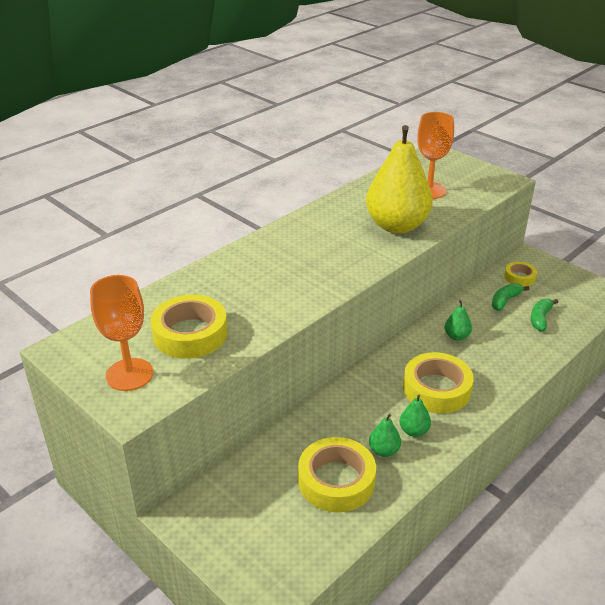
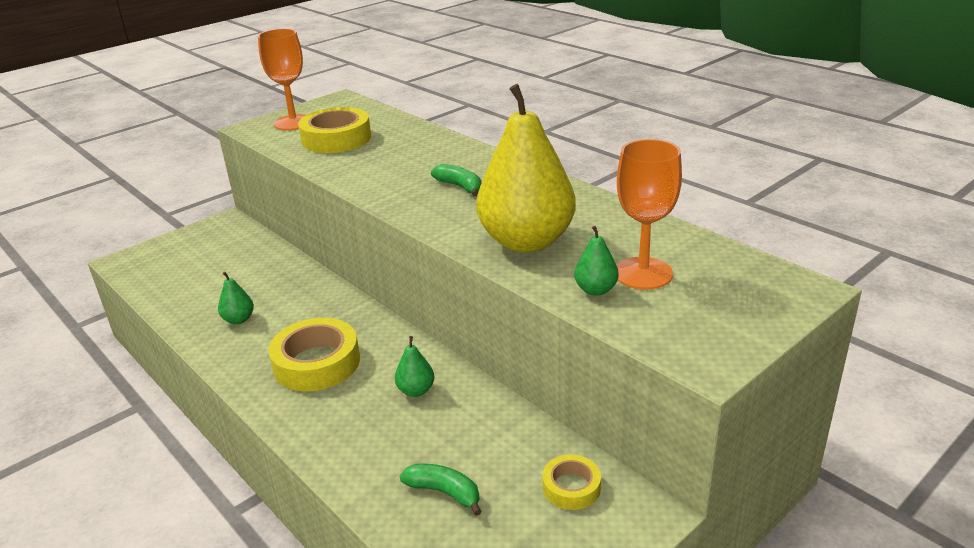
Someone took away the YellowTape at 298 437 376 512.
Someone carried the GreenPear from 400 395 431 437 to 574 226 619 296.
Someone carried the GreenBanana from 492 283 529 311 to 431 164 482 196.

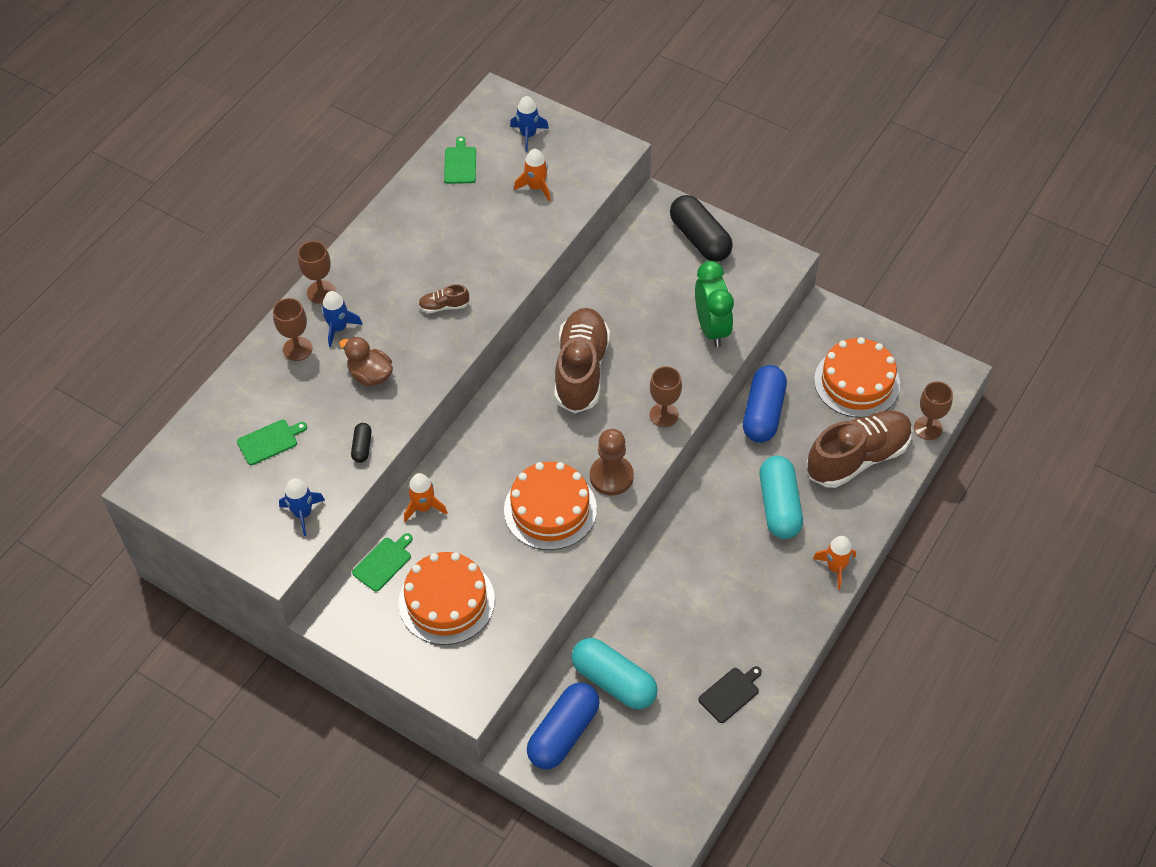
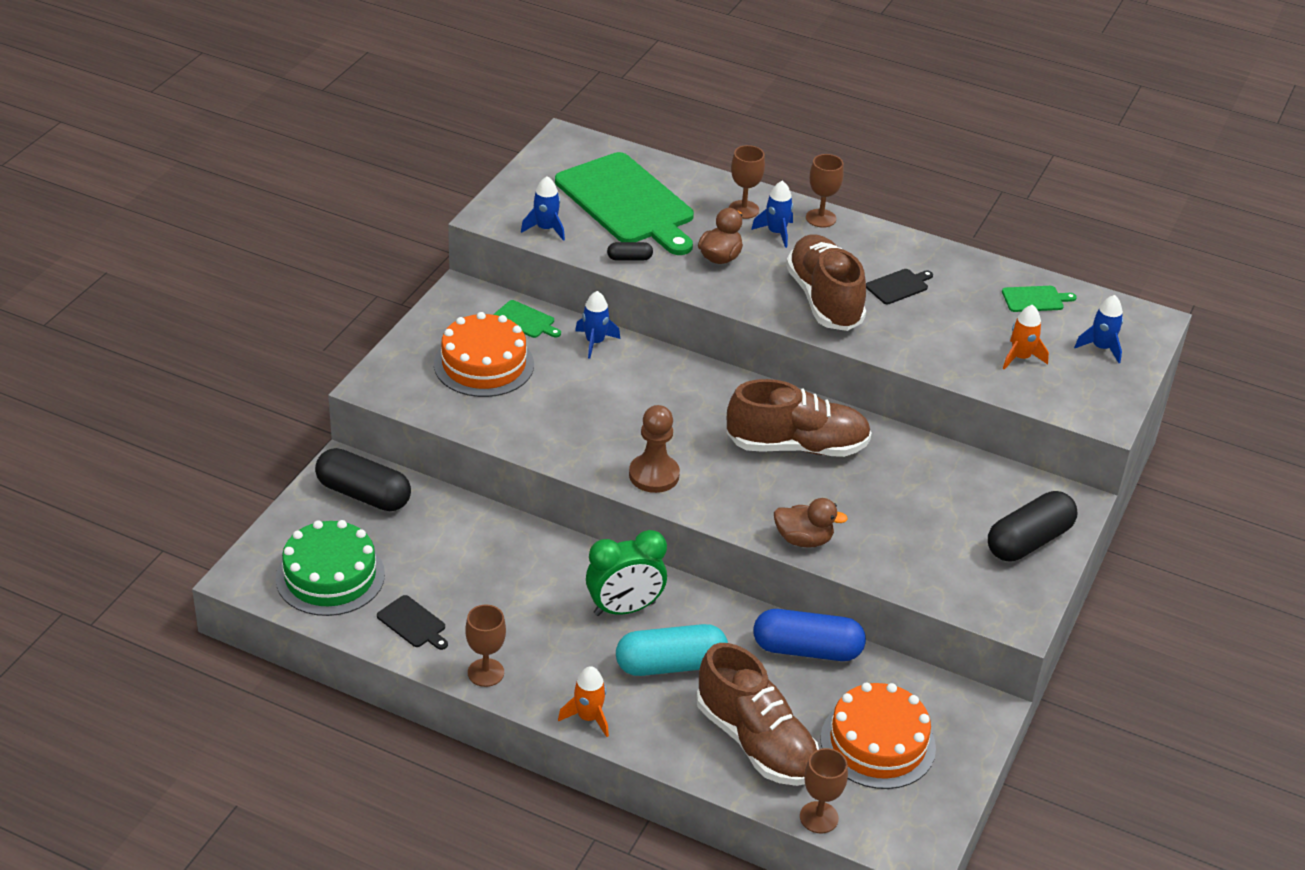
Someone scaled the GreenCuttingBoard at 237 420 307 465 by 2.50.
Someone repainted the OrangeRocket at 404 473 448 522, which became the BlueRocket at 575 291 620 359.
Someone scaled the BrownShoe at 418 284 469 313 by 2.43.
Someone took away the OrangeCake at 504 462 597 550.
Someone repainted the BlueCapsule at 527 683 600 769, which became the BlackCapsule at 315 448 411 511.
Someone took away the TurquoiseCapsule at 572 638 658 709.
Someone carried the BrownGoblet from 650 366 682 427 to 465 604 506 687.
Someone carried the GreenClock from 695 261 734 347 to 586 530 667 616.
Someone put down the GreenCake at 276 520 385 616.
Someone put down the BrownDuck at 774 498 848 548.
Someone put down the BlackCuttingBoard at 866 269 933 304.

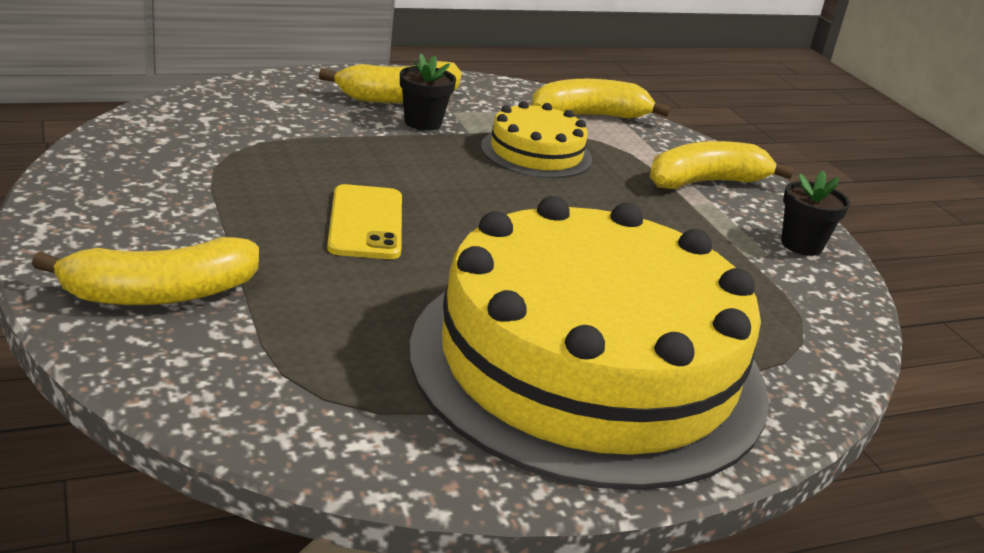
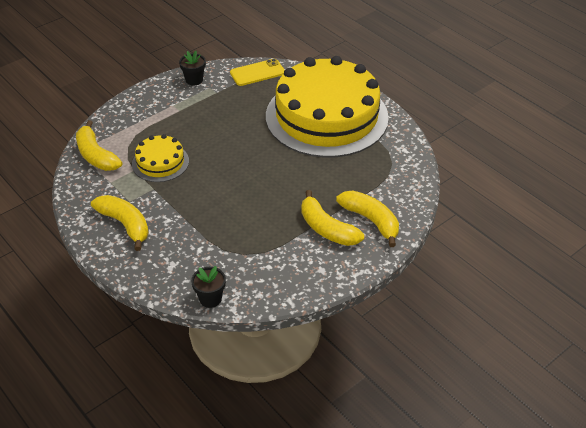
Someone carried the YellowPhone from 327 184 402 259 to 230 59 285 86.
Someone carried the BlackFlowerPot from 400 54 456 131 to 191 266 226 308.
Someone carried the YellowBanana from 649 141 794 189 to 301 190 364 246.

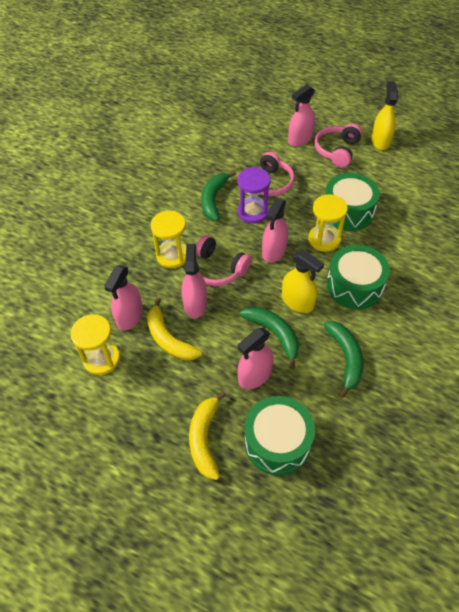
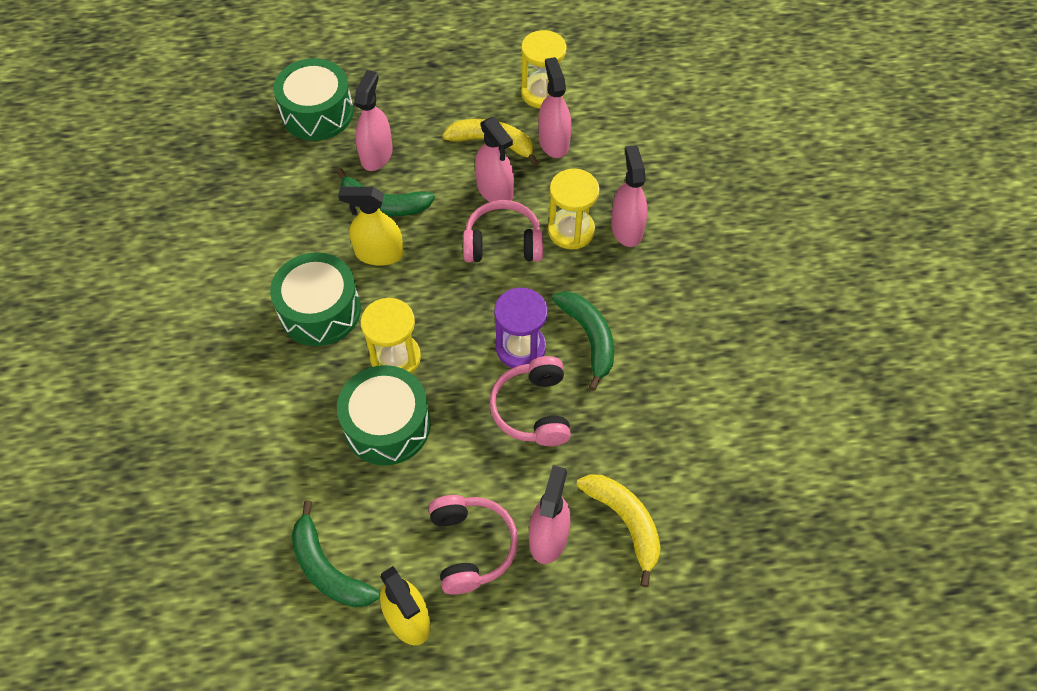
Someone carried the YellowBanana from 189 391 226 480 to 576 475 661 587.
Someone carried the PinkSprayBottle from 262 198 288 263 to 611 145 648 247.
Someone carried the GreenBanana from 324 321 364 398 to 291 501 380 607.

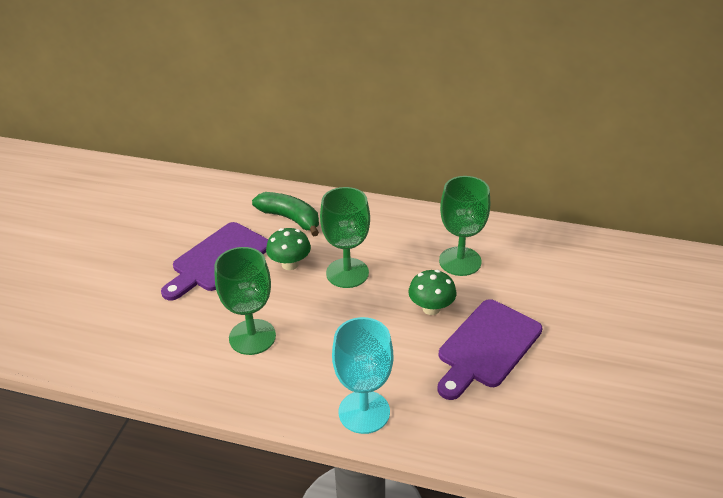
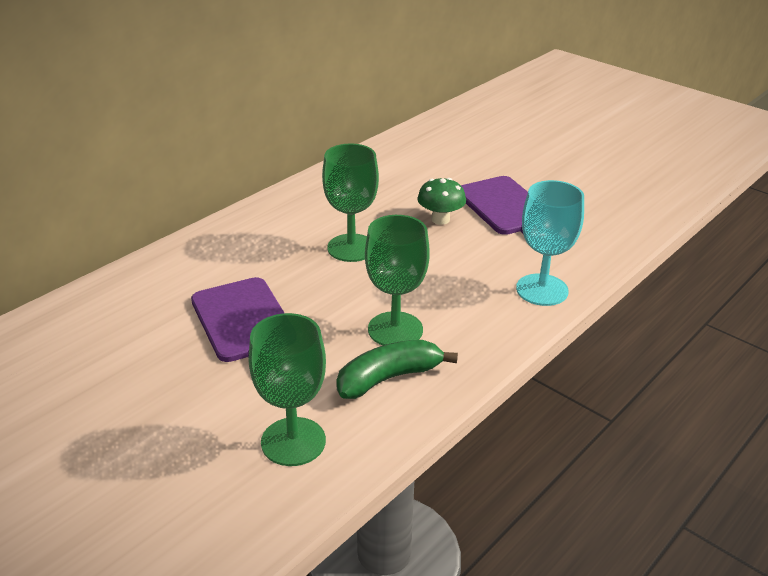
Someone carried the GreenBanana from 252 192 319 236 to 336 340 458 399.
Someone took away the GreenMushroom at 266 228 311 270.
Someone carried the GreenGoblet from 439 176 490 276 to 248 313 326 466.

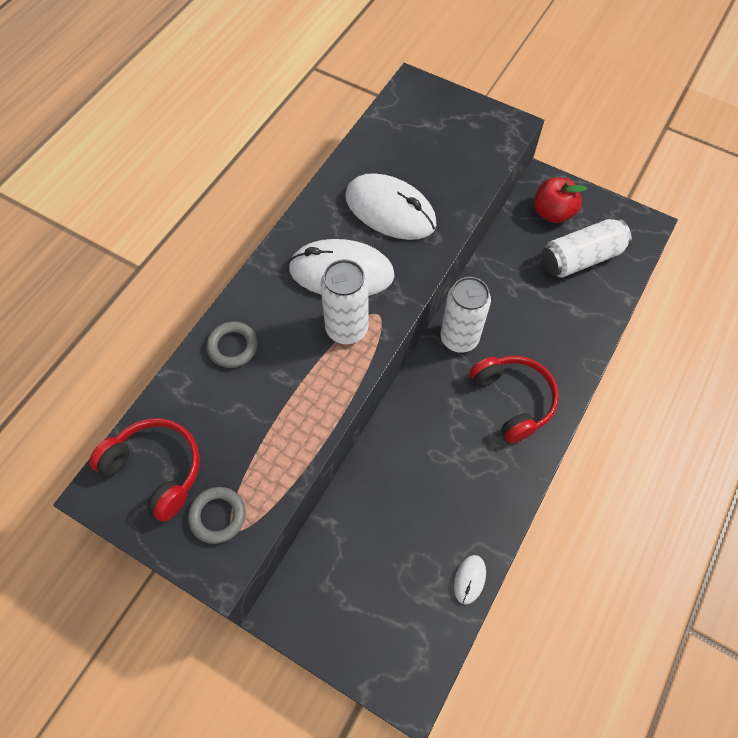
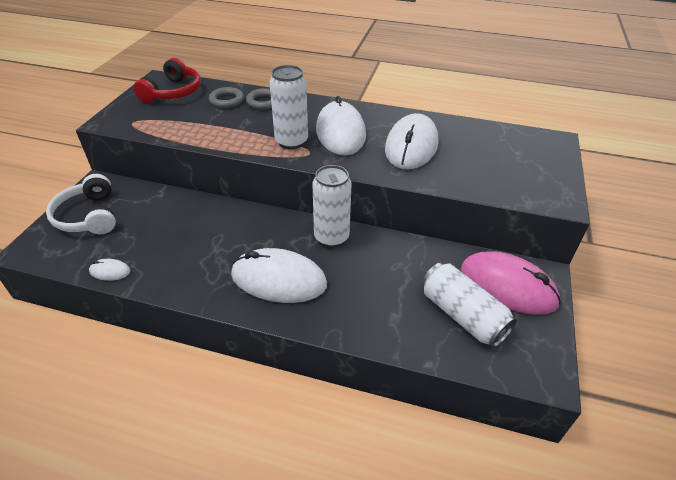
Someone carried the GreyRing from 188 487 246 544 to 209 87 244 108.
Someone swapped the RedHeadphones at 470 356 559 443 for the WhiteMouse at 231 248 327 303.
Someone swapped the RedApple at 534 177 587 223 for the PinkMouse at 461 251 561 315.
Someone put down the WhiteHeadphones at 46 174 116 234.

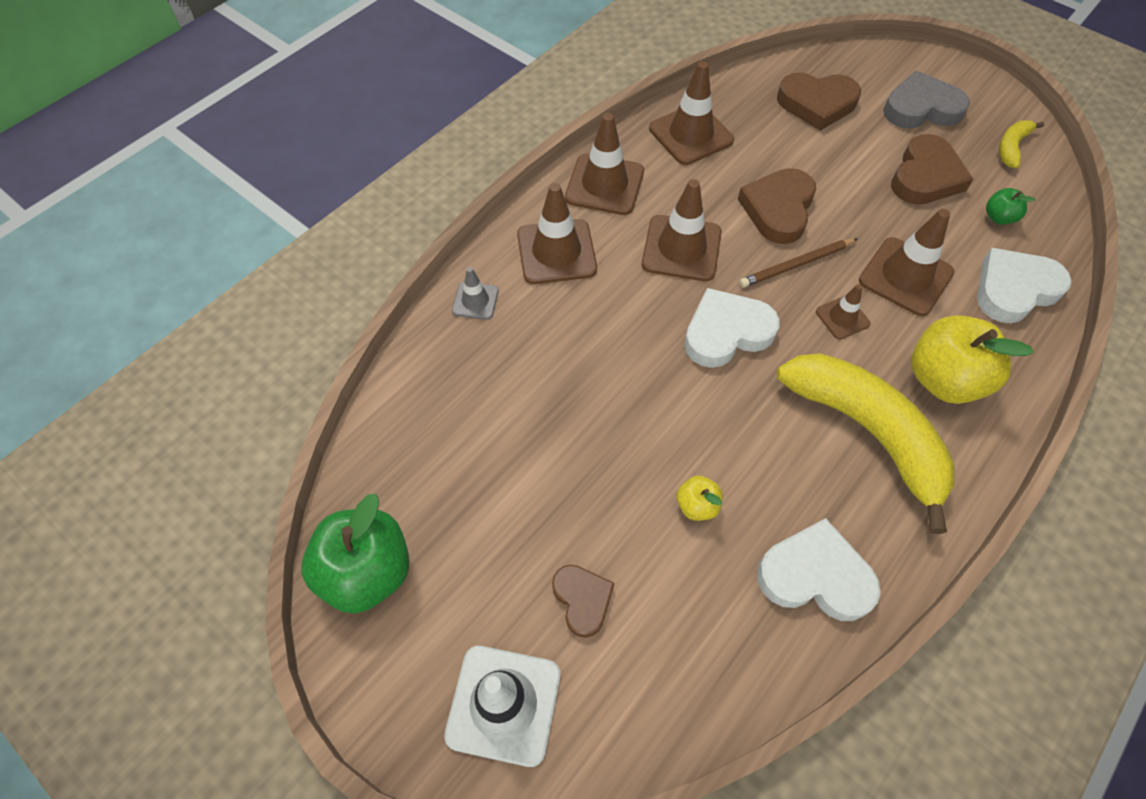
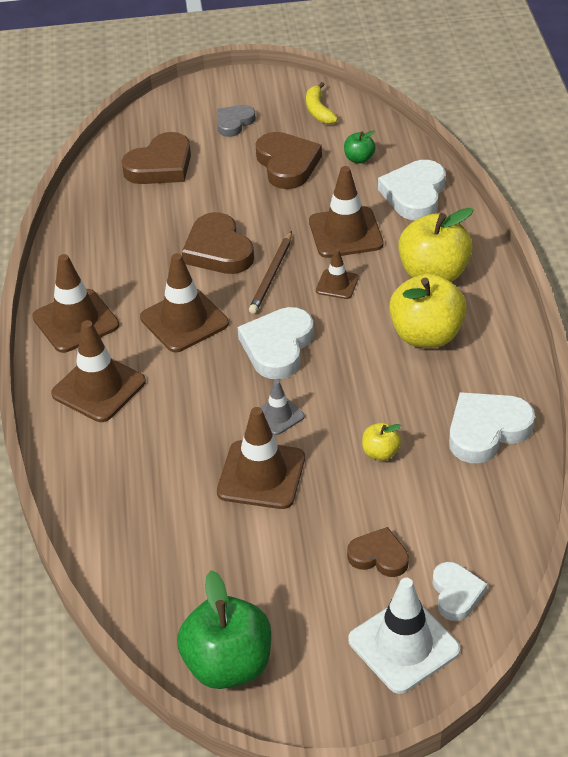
Someone carried the GreyTrafficCone from 452 267 499 320 to 260 380 305 435.
Someone carried the BrownTrafficCone from 649 61 734 165 to 217 407 305 509.
Someone swapped the YellowBanana at 777 353 954 534 for the YellowApple at 389 273 467 348.
Someone scaled the GreyHeart at 883 71 970 129 by 0.62.
Someone put down the WhiteHeart at 433 562 488 621.

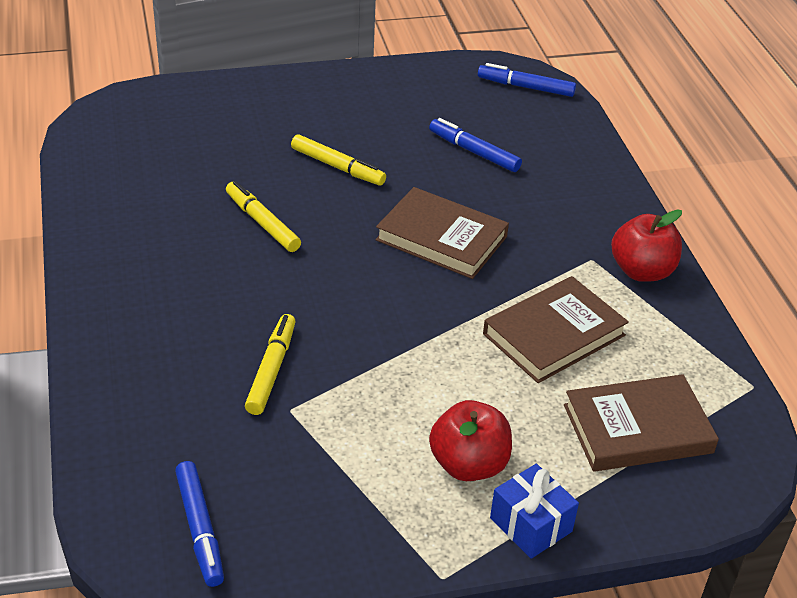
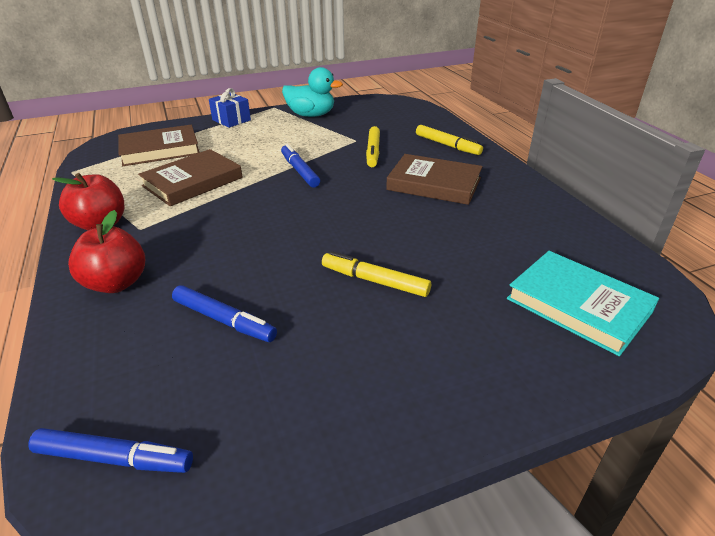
Someone carried the BlueMarker from 175 461 224 587 to 281 144 320 187.
Someone carried the YellowMarker from 226 181 301 252 to 416 125 483 155.
Someone carried the BrownBook from 376 187 509 279 to 386 154 483 205.
Someone carried the RedApple from 429 400 512 481 to 68 210 145 293.
Someone put down the TurquoiseDuck at 282 67 343 117.
Someone put down the TurquoiseBook at 507 251 659 356.

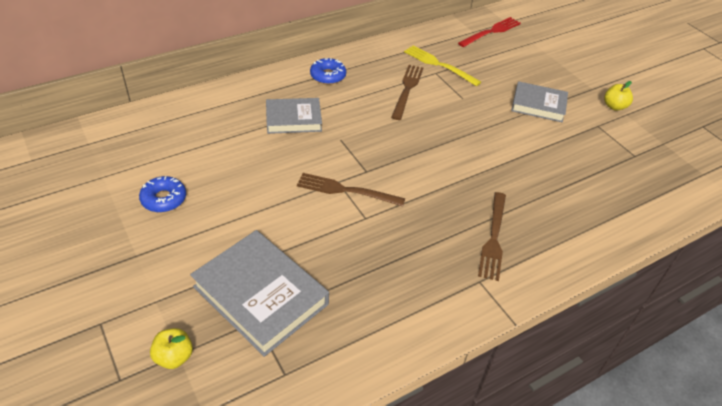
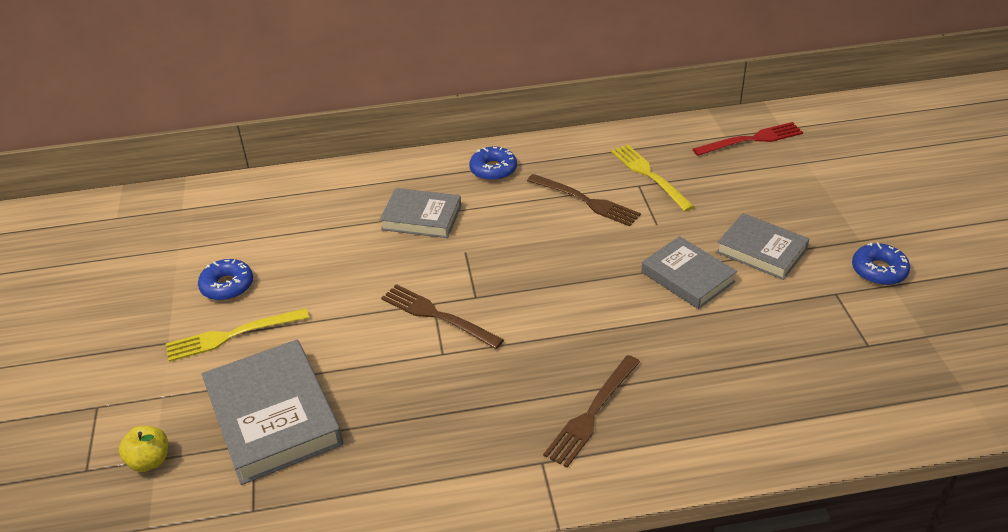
Someone rotated the BrownFork at 391 65 423 120 by 90 degrees clockwise.
Someone swapped the YellowApple at 604 81 633 111 for the BlueDonut at 852 242 910 285.
Someone put down the YellowFork at 166 308 309 362.
Someone put down the GreyBook at 641 236 737 309.

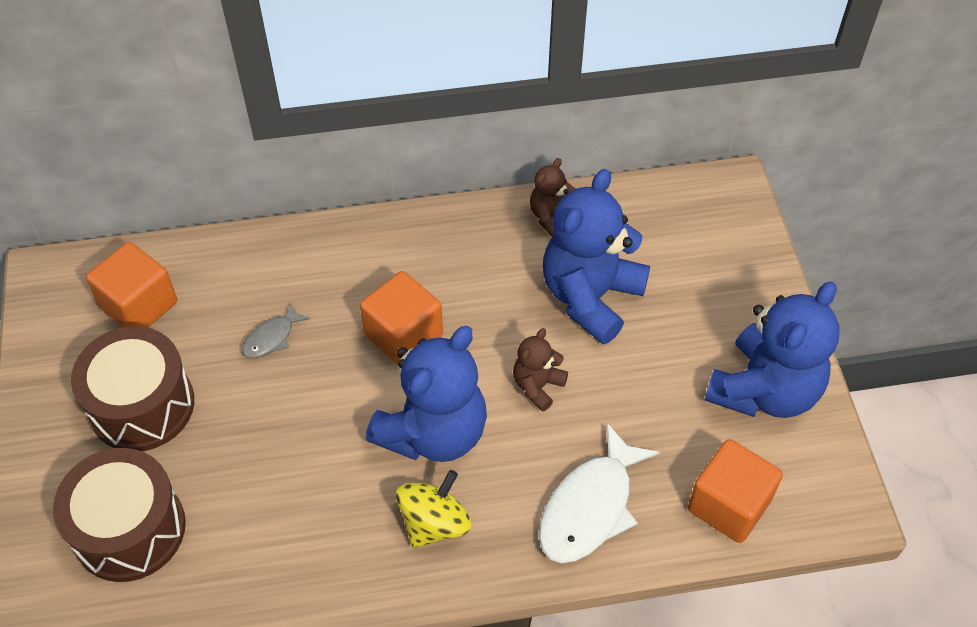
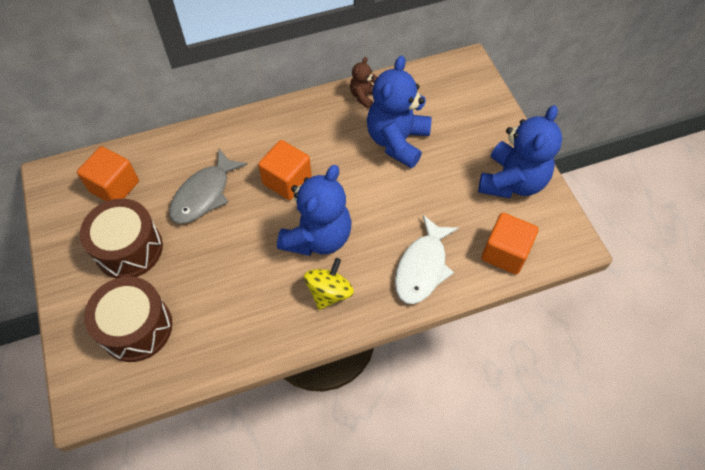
Someone scaled the GreyFish at 242 302 310 358 by 1.97.
Someone took away the BrownTeddyBear at 513 328 568 412.

